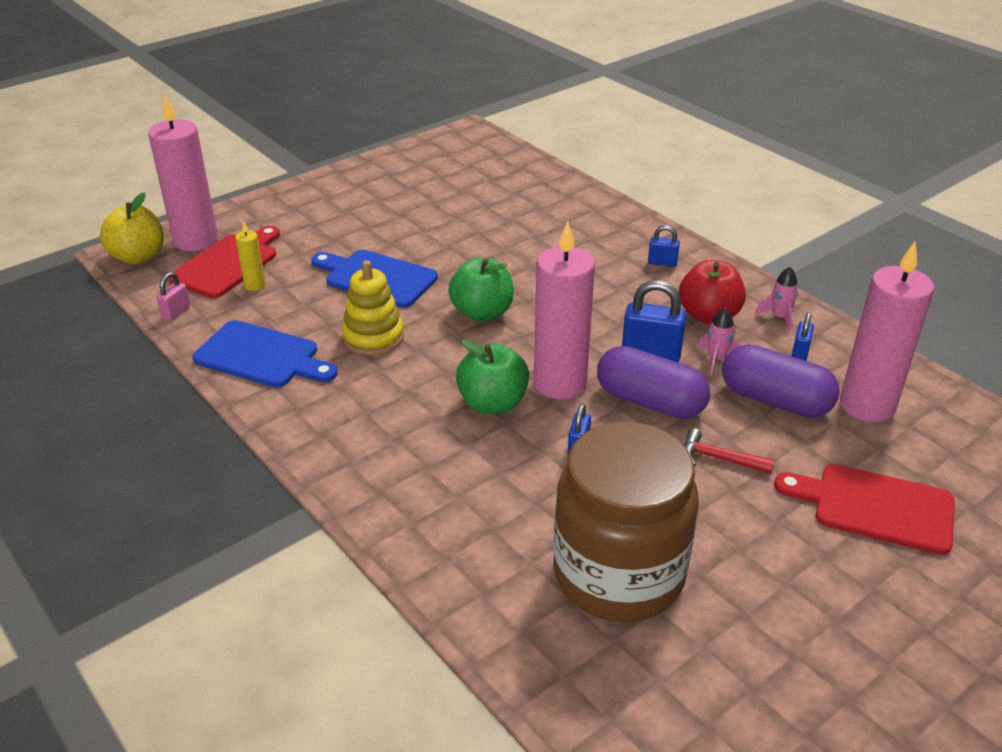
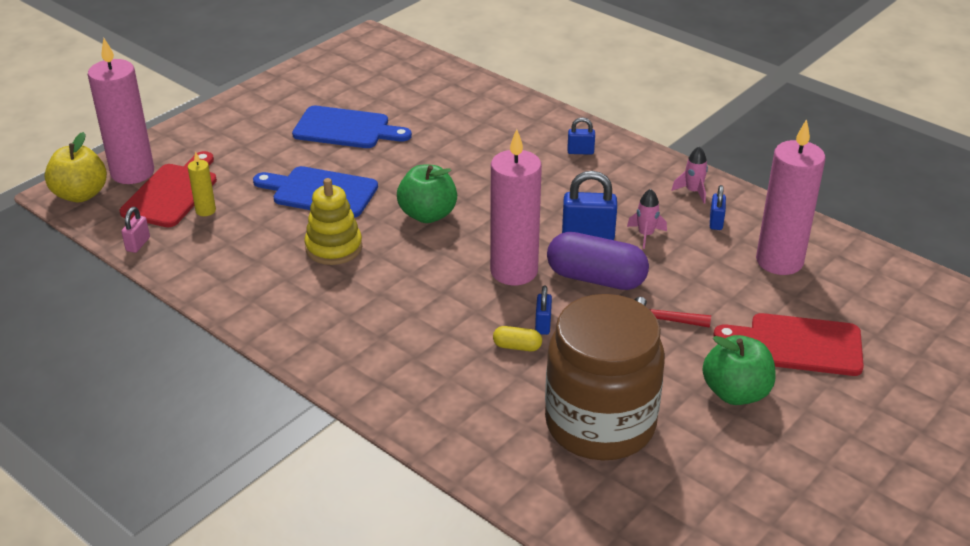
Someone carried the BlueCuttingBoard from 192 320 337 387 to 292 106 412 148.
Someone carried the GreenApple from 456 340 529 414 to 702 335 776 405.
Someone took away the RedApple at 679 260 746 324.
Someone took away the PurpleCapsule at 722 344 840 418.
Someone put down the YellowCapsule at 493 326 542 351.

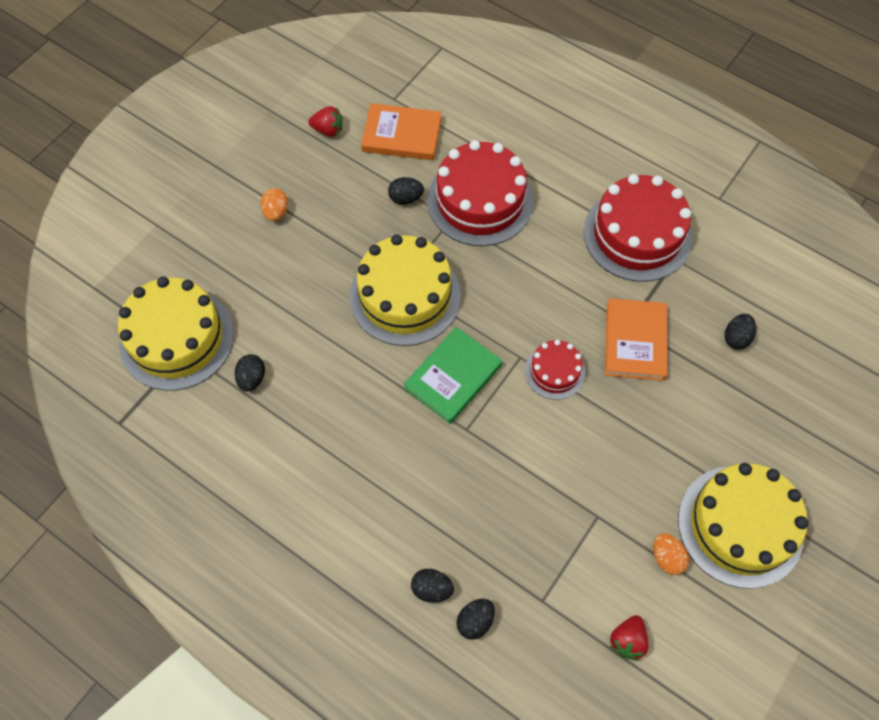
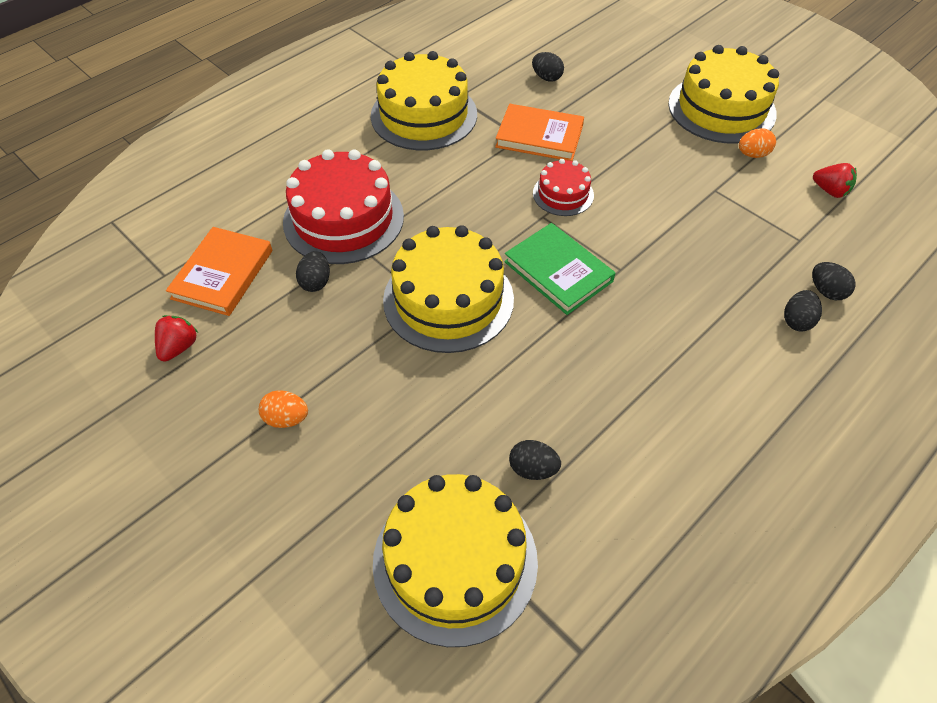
Someone repainted the RedCake at 584 174 692 282, which became the YellowCake at 371 51 477 150.

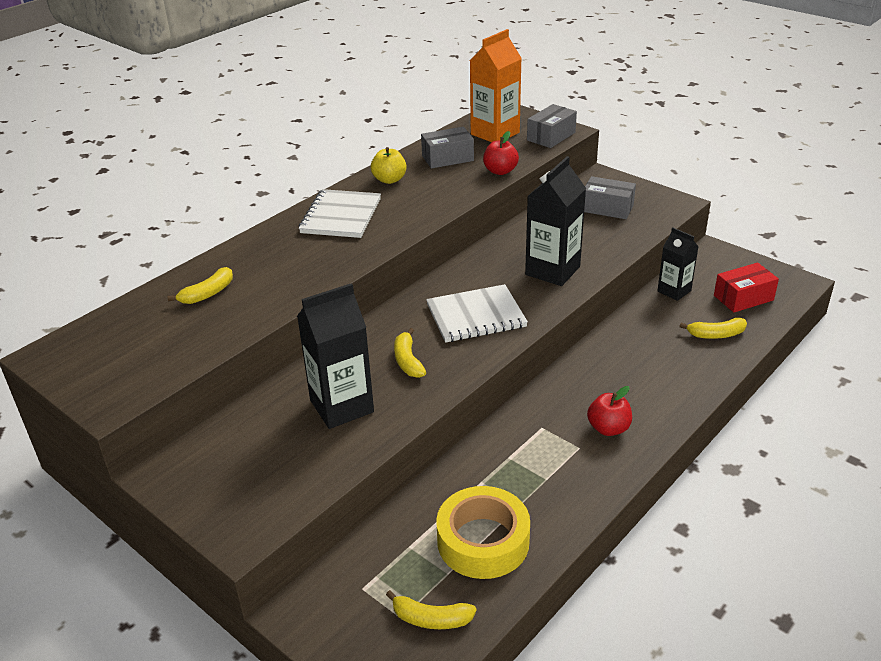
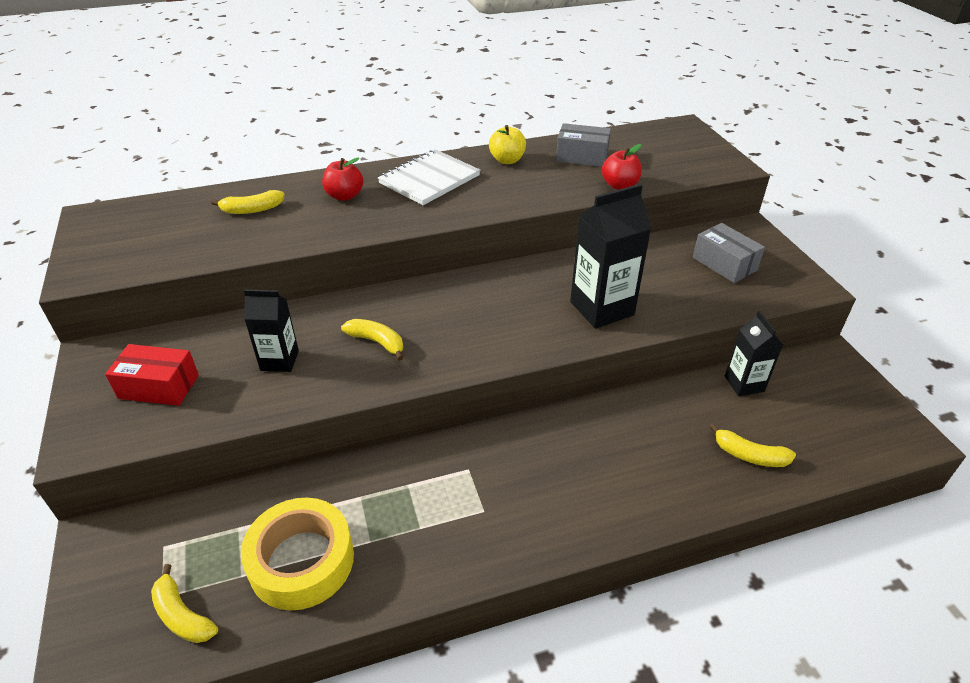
Someone scaled the BlackCarton at 297 283 374 429 by 0.61.
Someone rotated the YellowBanana at 394 328 426 378 by 105 degrees clockwise.
Someone took away the WhiteNotebook at 426 284 528 343.
Someone took away the OrangeCarton at 470 29 522 142.
Someone took away the GreyBox at 527 104 577 148.
Someone carried the RedApple from 587 386 632 436 to 322 158 363 201.
Someone carried the RedBox from 714 262 779 313 to 105 344 199 406.

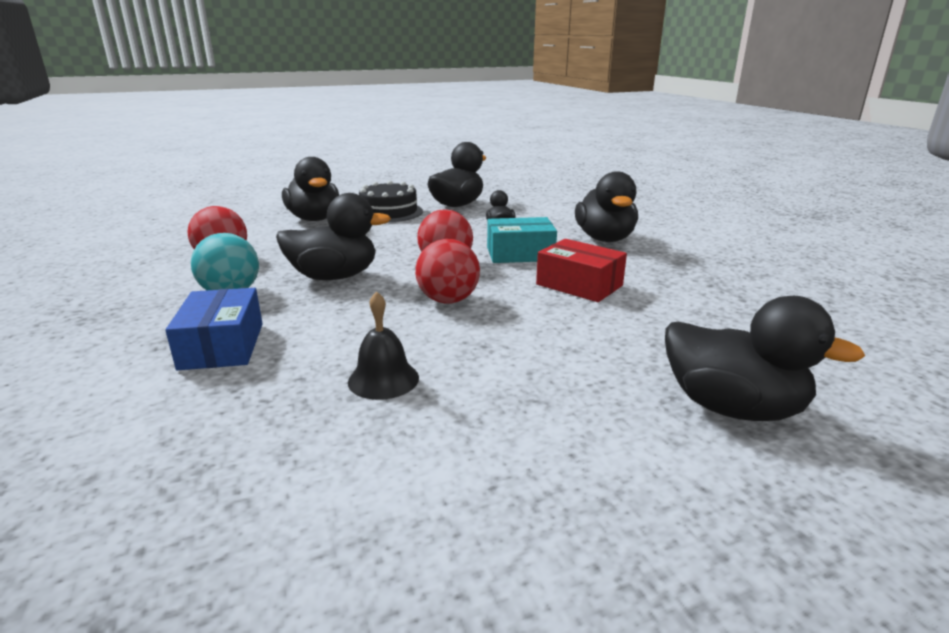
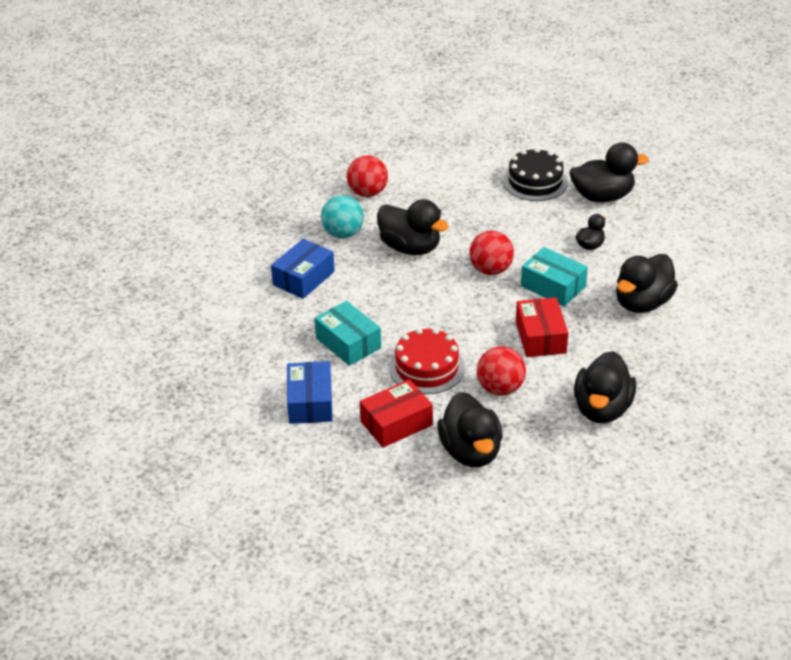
Someone carried the BlackDuck from 282 157 339 221 to 574 351 636 423.
Someone swapped the BlackBell at 348 291 419 400 for the TurquoiseBox at 314 301 381 366.
Someone carried the RedBall from 415 239 480 304 to 477 346 526 396.
Someone put down the BlueBox at 287 361 333 424.
Someone put down the RedBox at 360 379 433 448.
Someone put down the RedCake at 389 328 465 394.

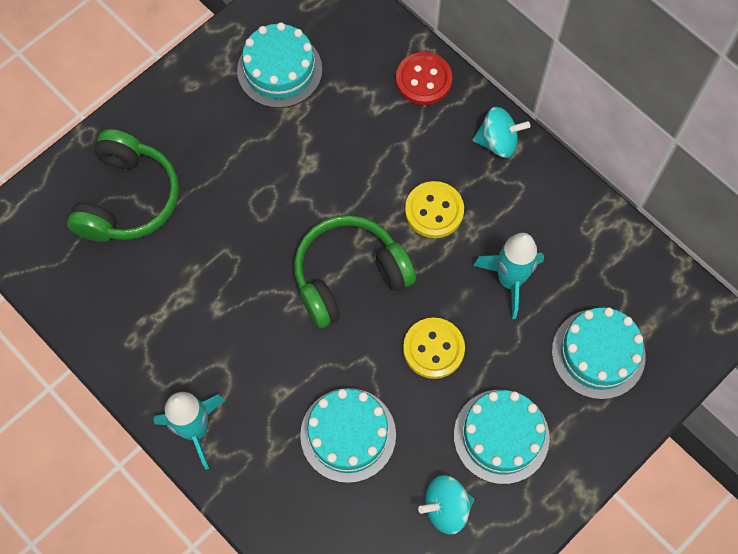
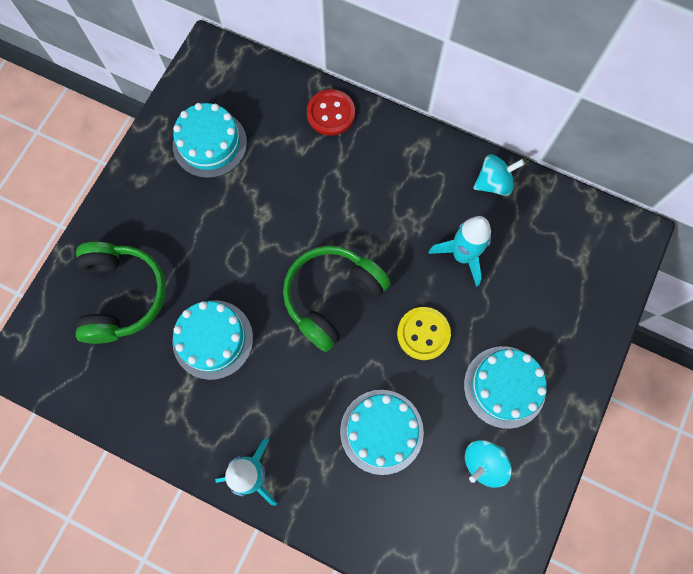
Someone took away the YellowButton at 405 181 464 238.
Someone carried the TurquoiseSpinningTop from 473 107 530 158 to 473 154 525 196.
Someone carried the TurquoiseCake from 552 307 646 399 to 172 300 253 380.

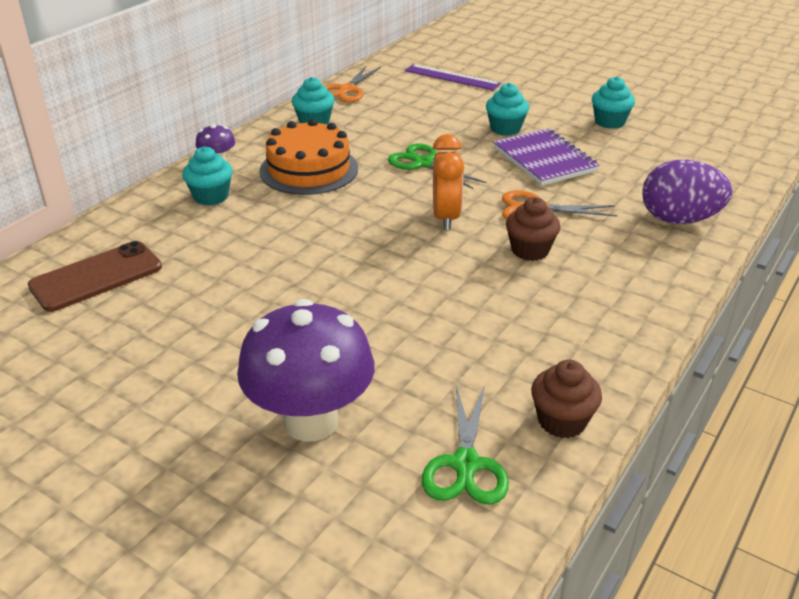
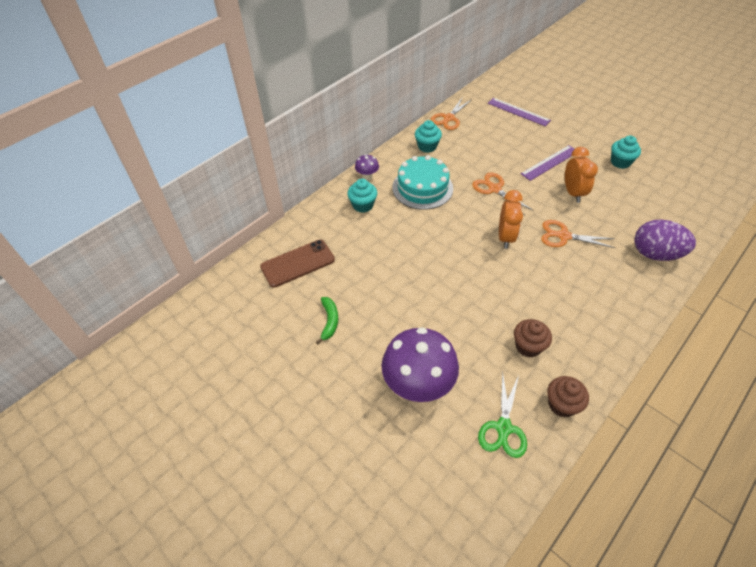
Someone repainted the OrangeCake at 260 119 358 195, which became the TurquoiseCake at 392 155 453 210.
Someone repainted the GreenScissors at 388 143 486 189, which became the OrangeScissors at 472 172 534 215.
Someone swapped the TurquoiseCupcake at 486 83 529 136 for the PurpleRuler at 521 145 574 181.
Someone swapped the PurpleNotebook at 493 128 600 186 for the OrangeClock at 565 147 598 203.
Someone carried the BrownCupcake from 506 197 561 261 to 514 319 552 357.
Someone put down the GreenBanana at 316 297 338 345.

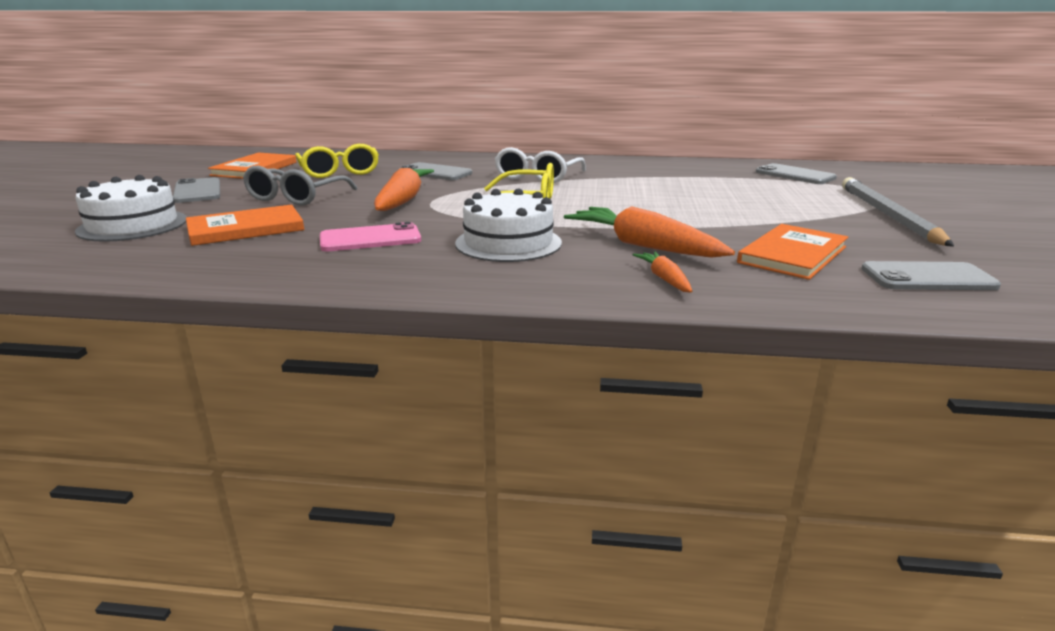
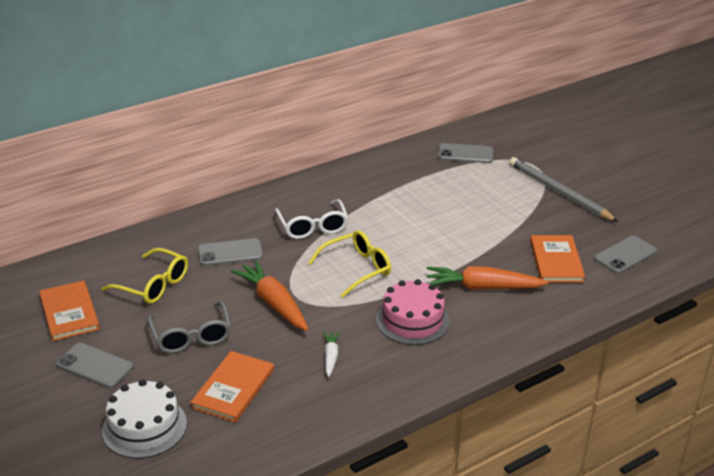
Someone swapped the PinkPhone at 320 222 421 251 for the WhiteCarrot at 323 331 340 377.
Someone repainted the WhiteCake at 455 188 562 262, which became the PinkCake at 376 279 450 345.
Someone took away the OrangeCarrot at 632 251 692 293.

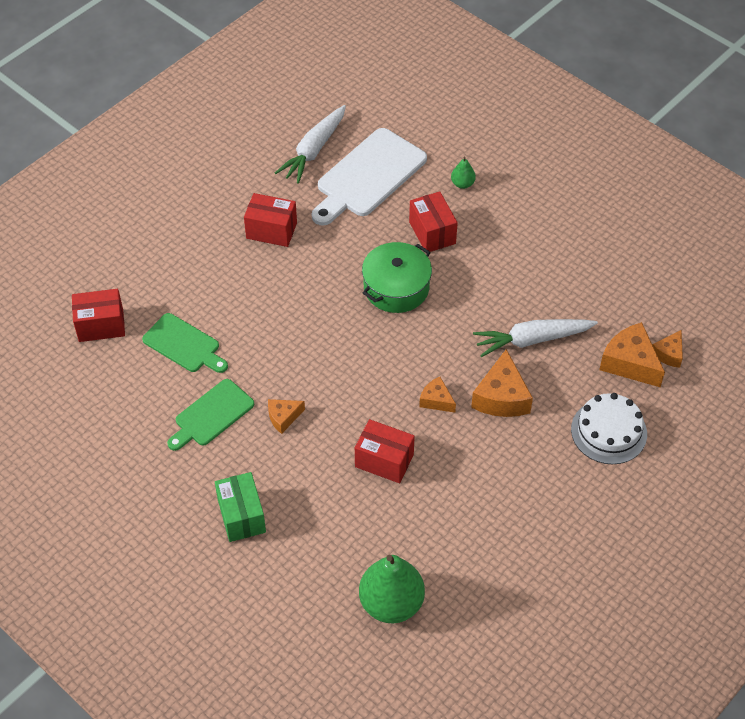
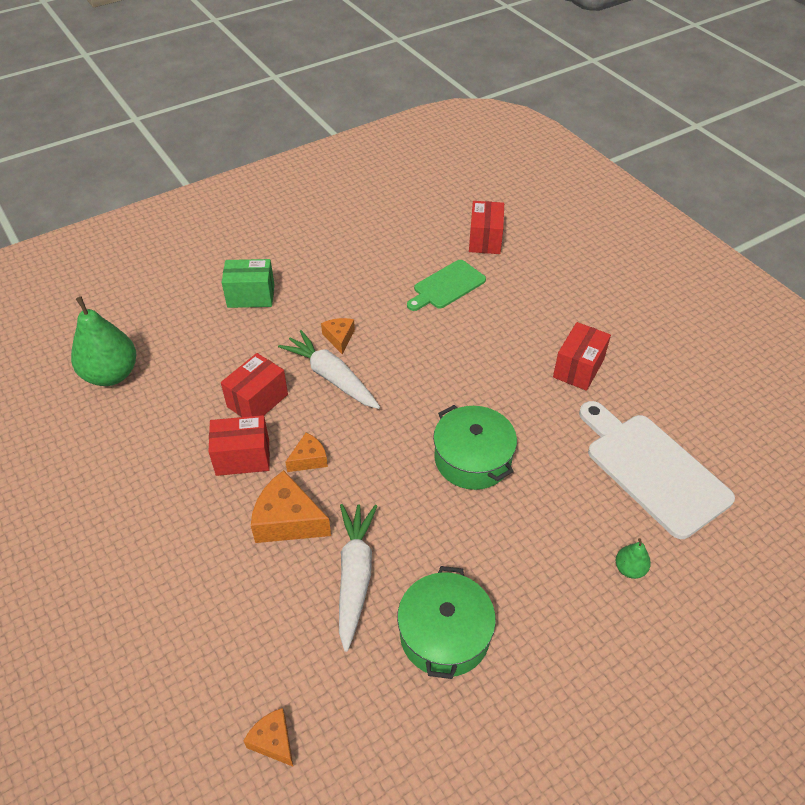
Someone took away the GreenCuttingBoard at 167 379 254 451.
Someone carried the WhiteCarrot from 275 105 346 184 to 278 330 380 409.
Someone carried the RedBox from 409 191 458 252 to 208 415 270 476.
Someone took away the WhiteCake at 571 393 647 464.
Someone took away the OrangeCheese at 599 322 665 387.
Someone put down the GreenPot at 397 566 496 679.

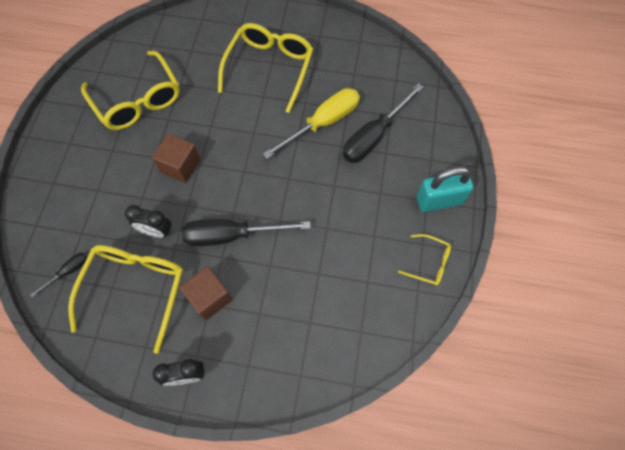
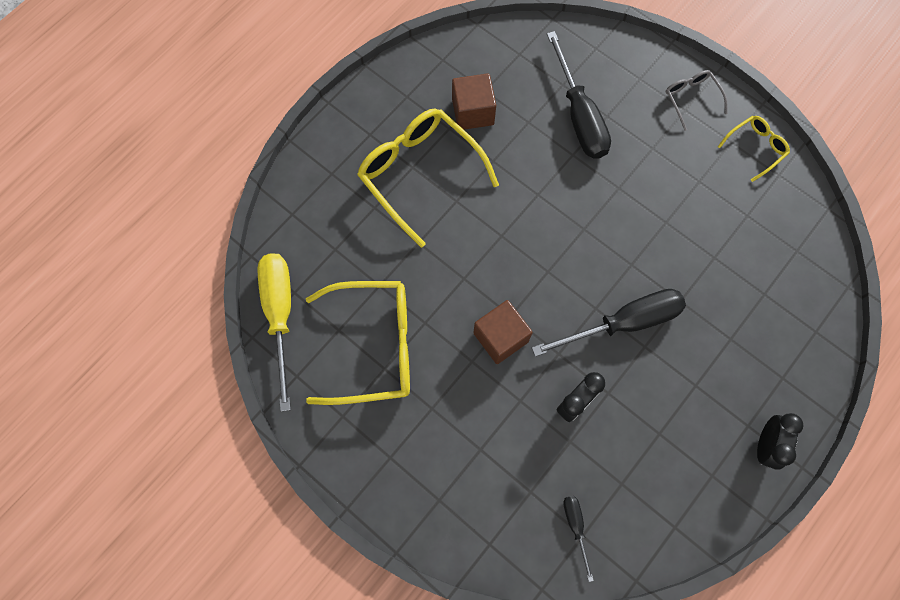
Someone took away the YellowGlasses at 68 245 183 354.
Someone carried the BrownCube from 180 266 233 320 to 452 73 496 130.
Someone rotated the BlackScrewdriver at 182 219 311 246 by 135 degrees counterclockwise.
Someone carried the YellowScrewdriver from 263 88 360 159 to 257 253 291 412.
Someone swapped the TurquoisePadlock at 416 167 474 212 for the GreyGlasses at 666 70 728 131.

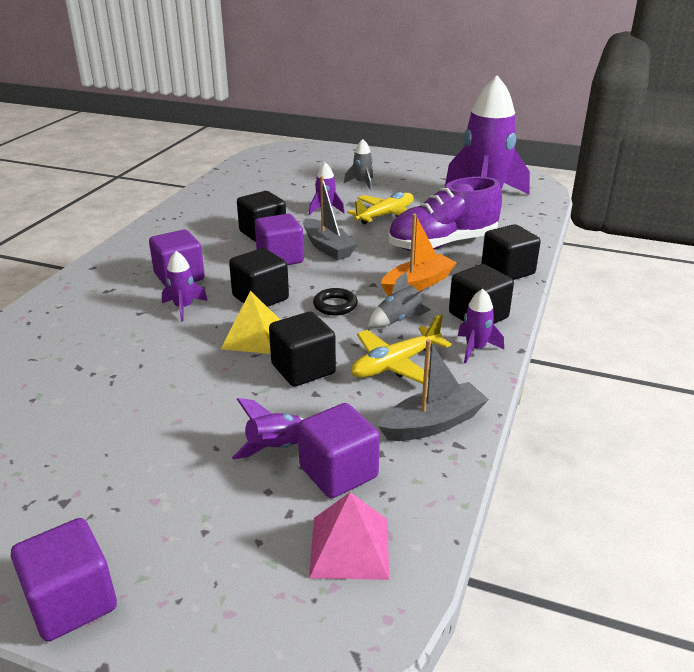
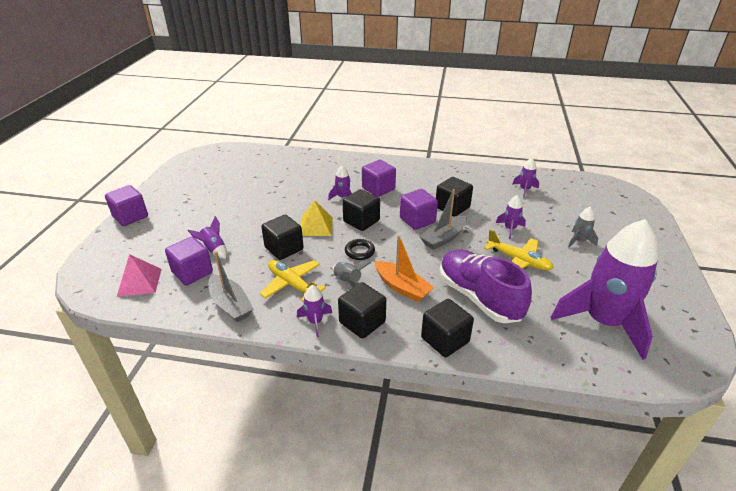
Someone put down the PurpleRocket at 512 158 539 198.

